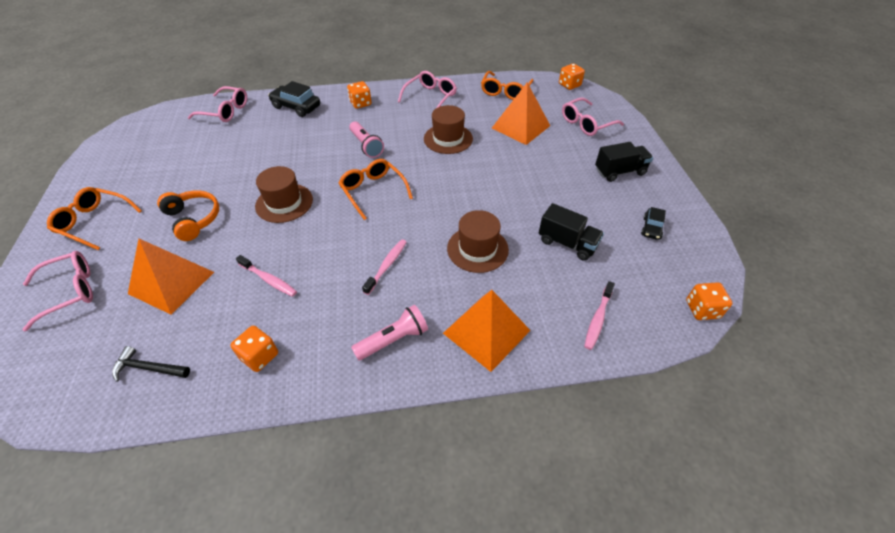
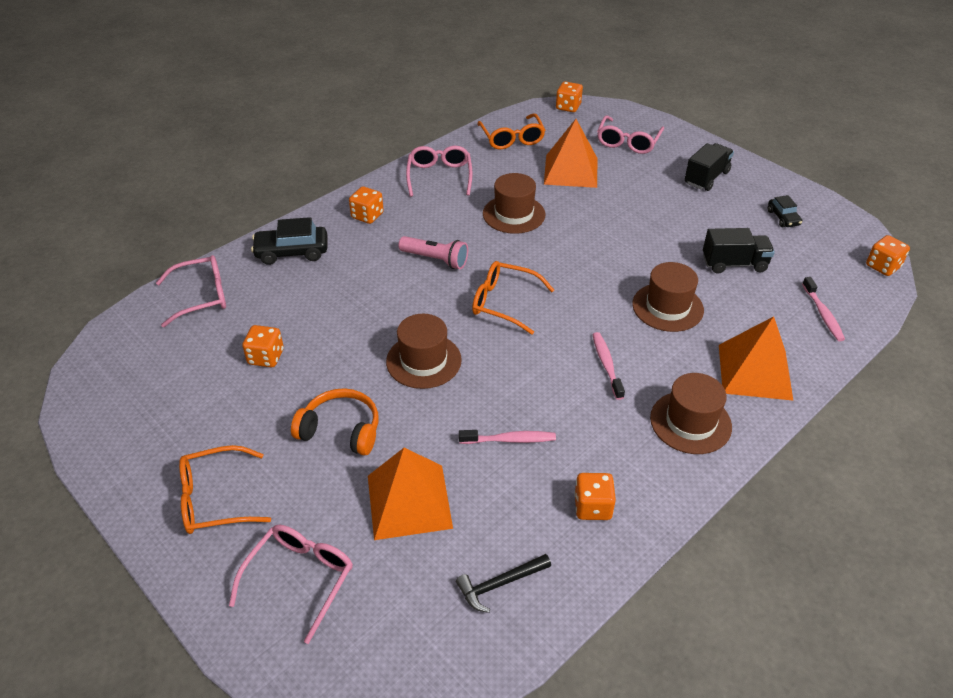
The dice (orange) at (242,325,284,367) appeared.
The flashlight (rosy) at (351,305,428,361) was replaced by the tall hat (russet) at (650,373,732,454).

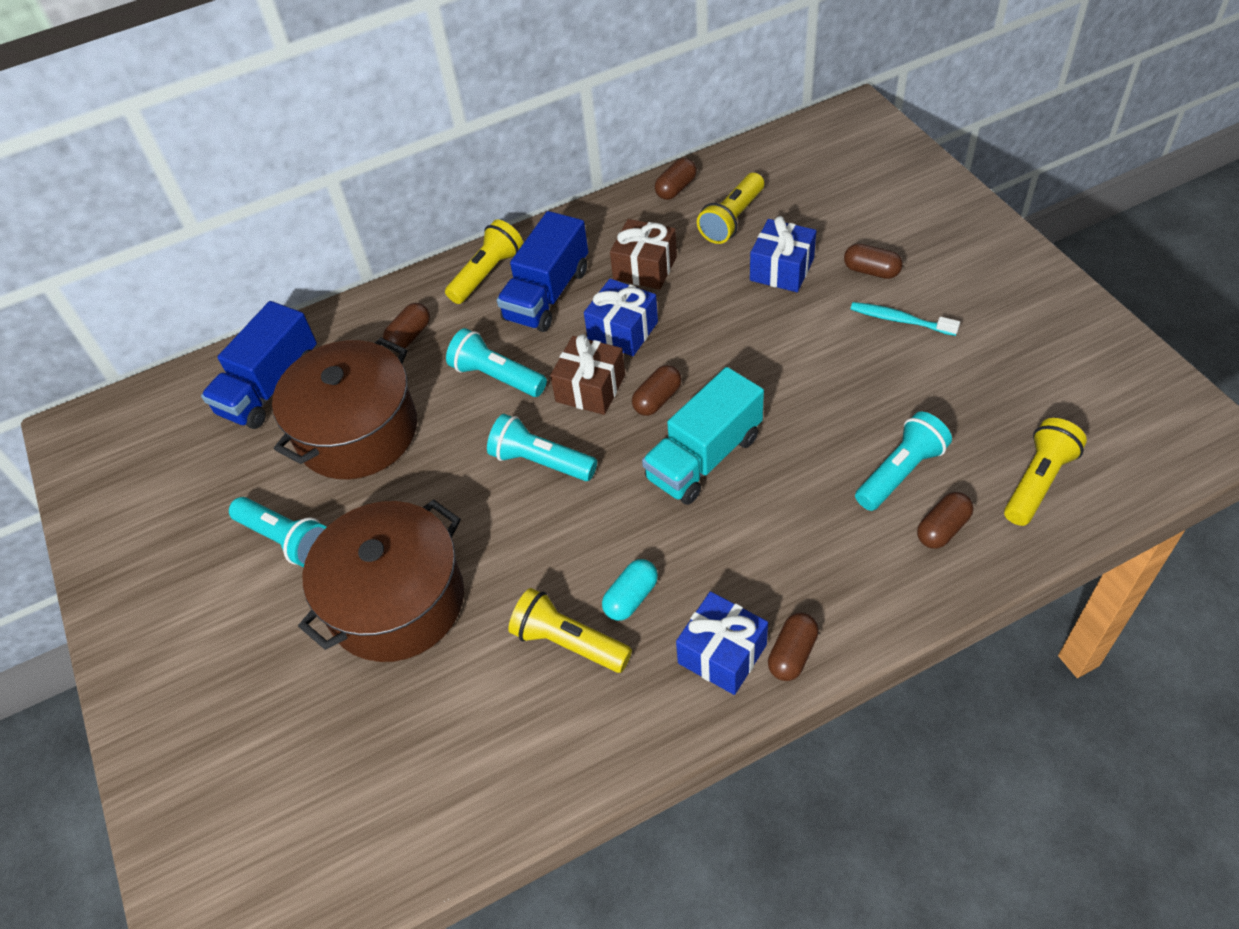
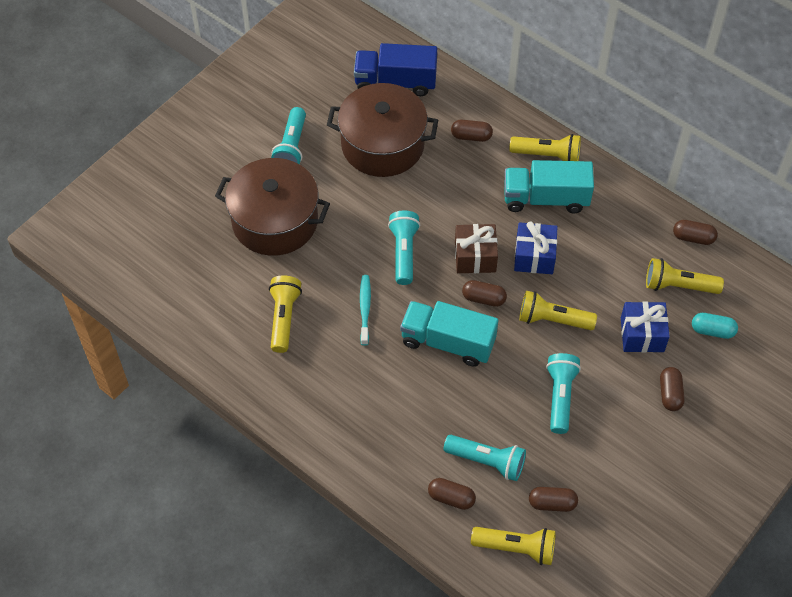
The wrapped gift (russet) at (610,219,677,290) disappeared.
The wrapped gift (royal blue) at (676,591,768,695) disappeared.
The flashlight (yellow) at (519,291,597,330) appeared.
The flashlight (turquoise) moved from (446,328,547,397) to (546,353,581,434).
The capsule (turquoise) moved from (602,559,658,621) to (692,313,738,339).
The capsule (russet) moved from (768,612,819,681) to (529,487,578,512).
The dental brush (turquoise) moved from (851,302,960,336) to (360,275,371,345).
The toy truck (royal blue) at (497,211,588,332) became the toy truck (turquoise) at (504,160,594,213).

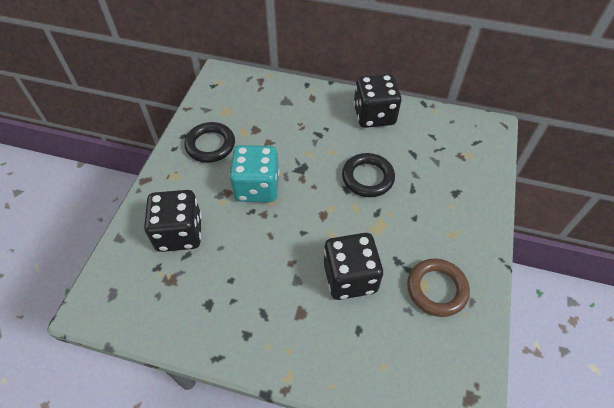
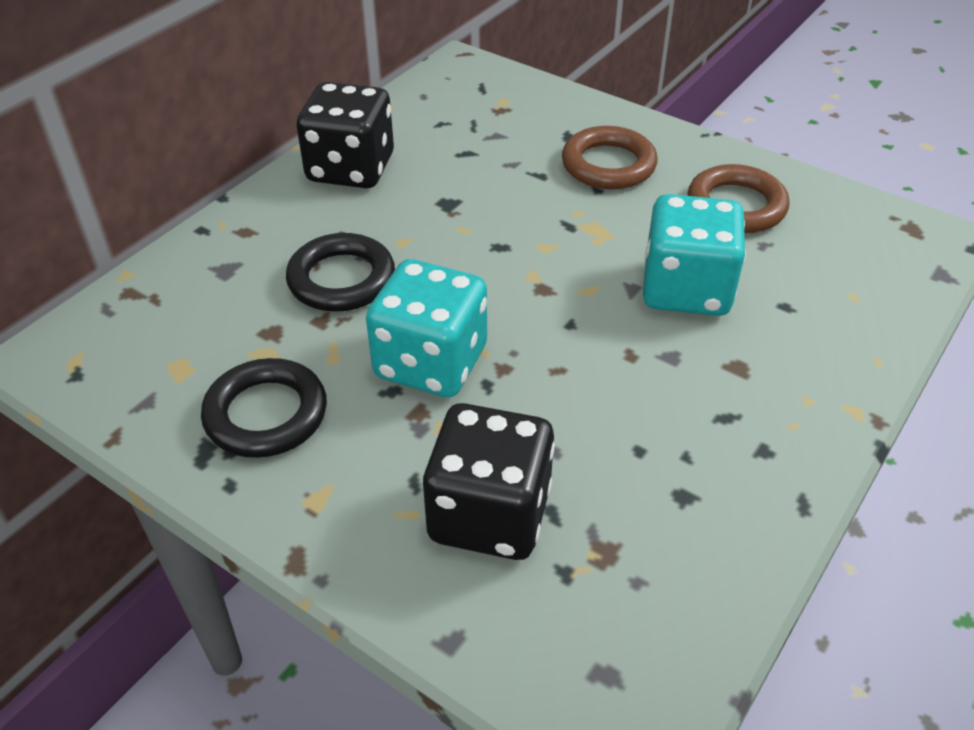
The ring (russet) at (562,126,657,189) appeared.
The ring (black) moved from (342,153,395,197) to (286,233,395,312).
The dice (black) at (324,233,383,300) became the dice (turquoise) at (643,194,746,316).

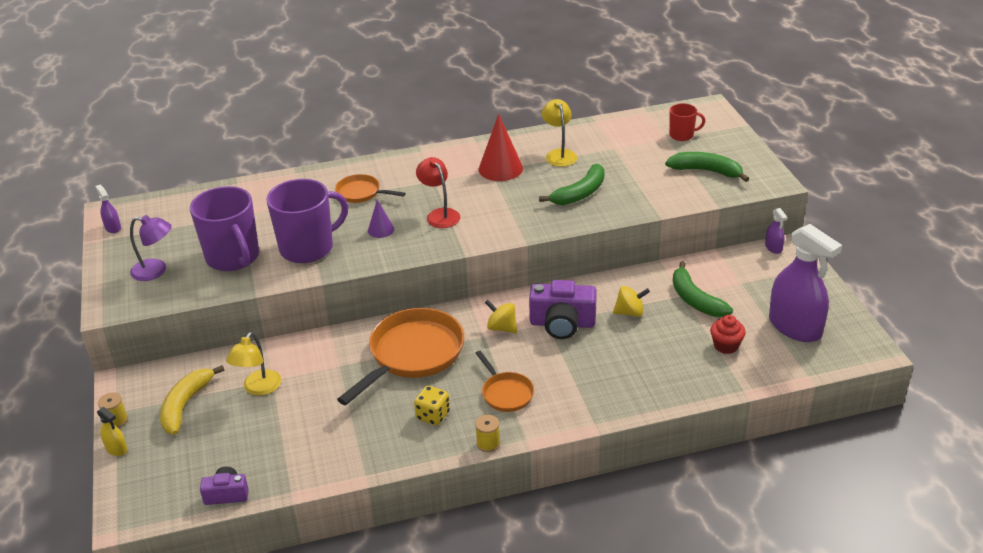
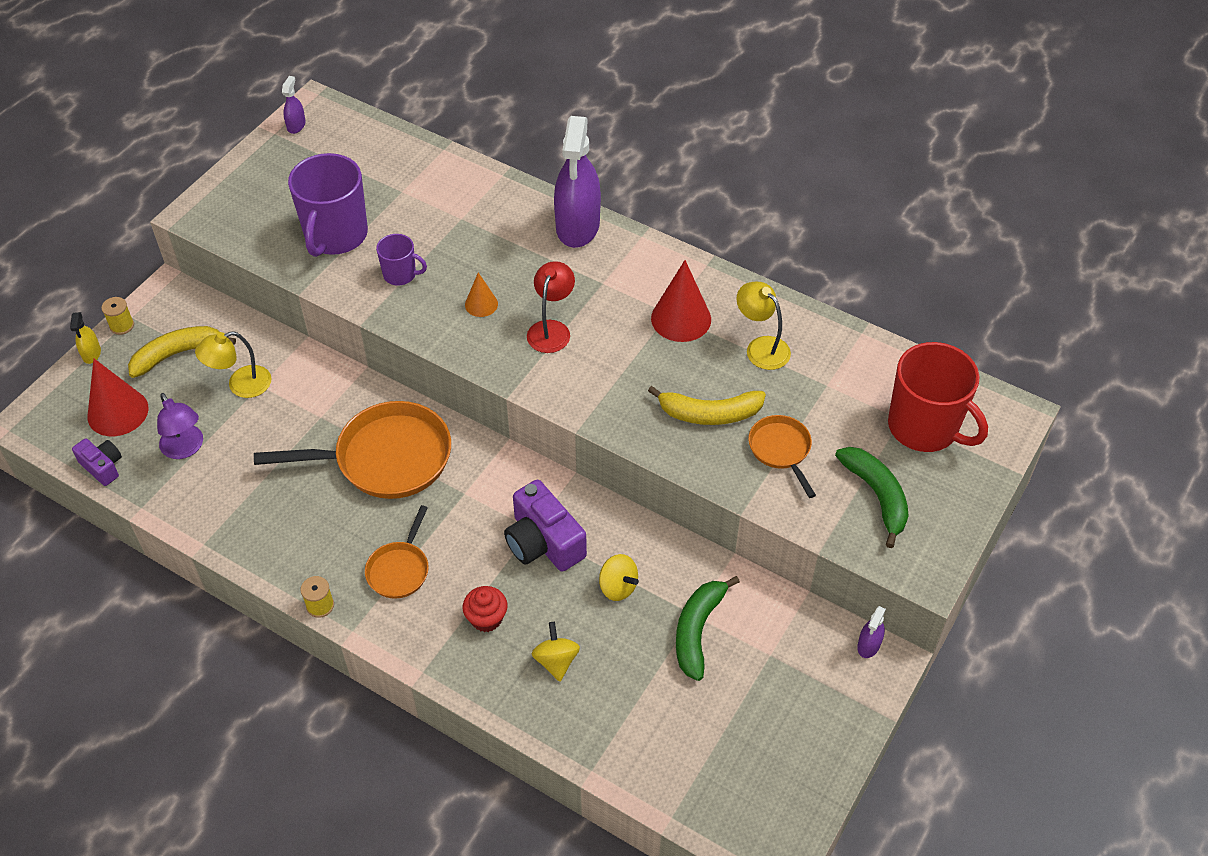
The dice (yellow) at (414,386,450,426) disappeared.
The cone shape (red) at (88,359,148,436) appeared.
The reading lamp (royal purple) moved from (130,215,172,281) to (157,393,203,459).
The frying pan (orange) moved from (335,174,406,203) to (748,415,816,498).
The spinning top (yellow) moved from (485,300,517,333) to (531,622,580,682).
The fairy cake (red) moved from (710,315,746,354) to (463,586,507,632).
The spray cleaner (royal purple) moved from (769,224,842,342) to (554,116,601,248).
The cone shape (royal purple) at (368,199,394,238) became the cone shape (orange) at (465,272,498,317).
The banana (green) at (539,164,605,205) became the banana (yellow) at (648,386,766,425).
The reading lamp (yellow) at (542,99,577,167) turned 75 degrees counterclockwise.
The coffee mug (royal purple) at (266,179,348,263) changed to 0.51 times the size.
The coffee mug (red) at (669,103,705,141) changed to 1.96 times the size.

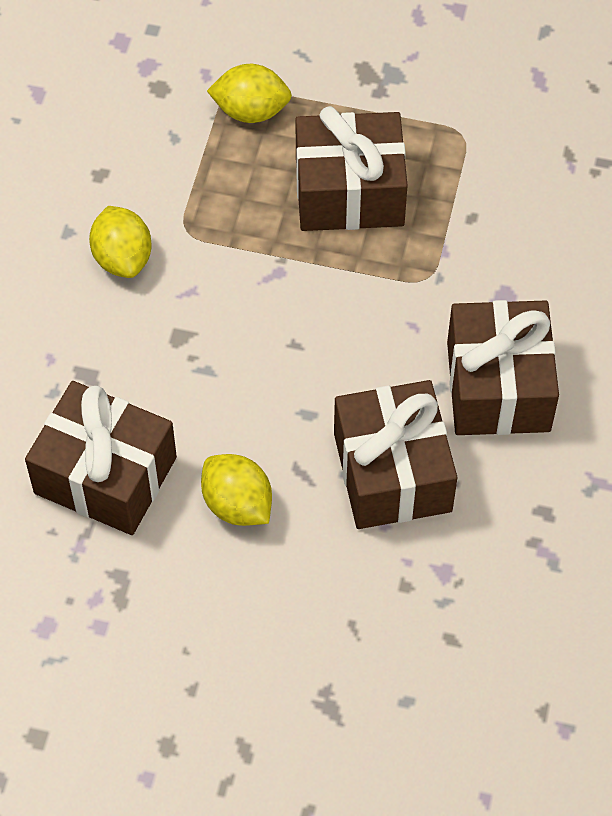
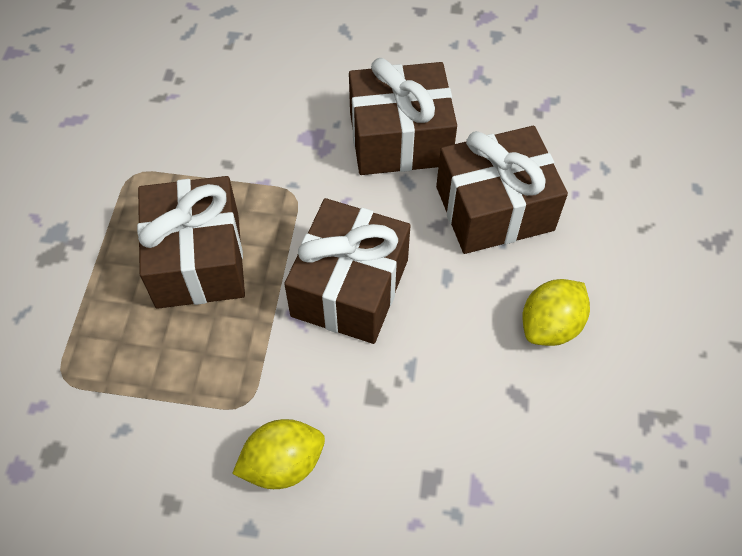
The toy lemon (yellow) at (207,64,292,123) disappeared.
The wrapped gift (russet) moved from (25,381,177,535) to (284,198,411,344).

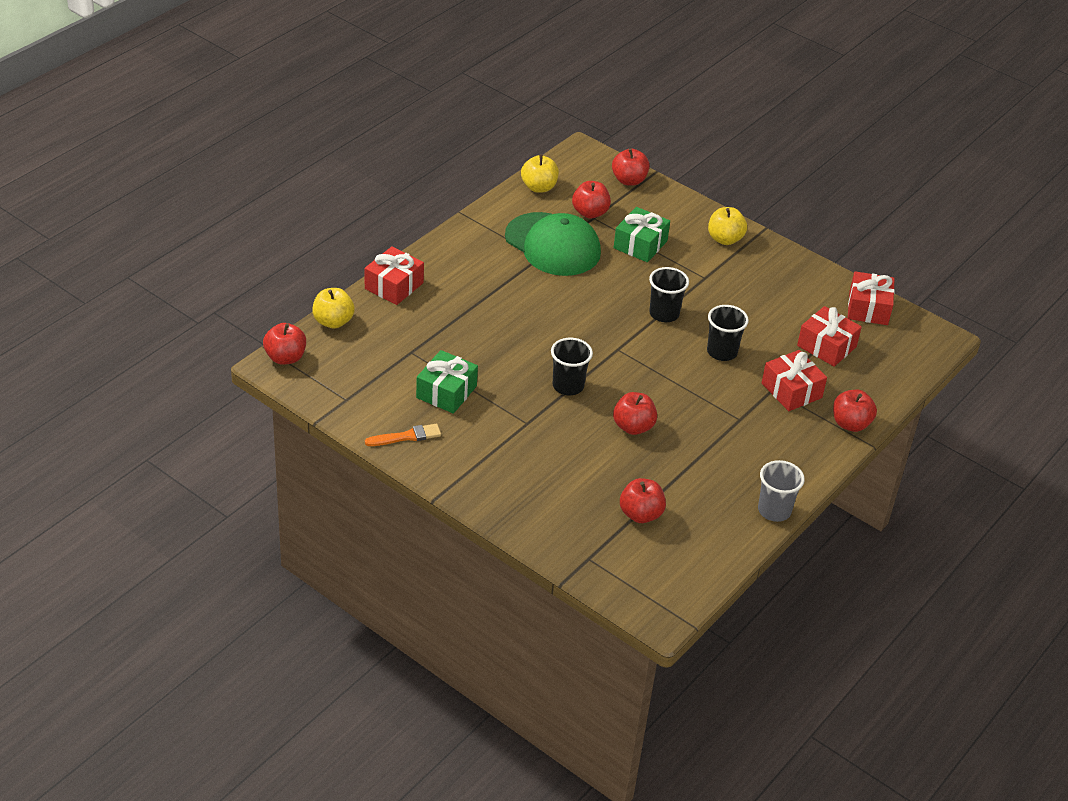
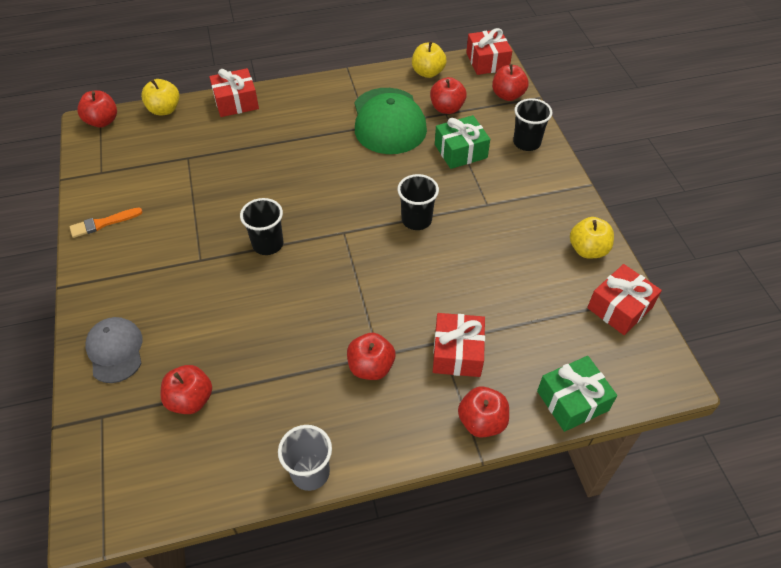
The baseball cap (ash-grey) at (85,317,142,383) appeared.
The wrapped gift (green) moved from (416,350,478,414) to (537,356,617,432).
The apple fruit (red) moved from (613,392,657,435) to (347,333,395,380).
The cup (black) moved from (707,305,749,361) to (513,98,552,151).
The apple fruit (yellow) moved from (708,207,747,245) to (570,217,614,258).
The wrapped gift (red) moved from (797,306,862,367) to (466,28,512,75).
The paint brush (orange) at (365,424,441,446) turned 135 degrees clockwise.

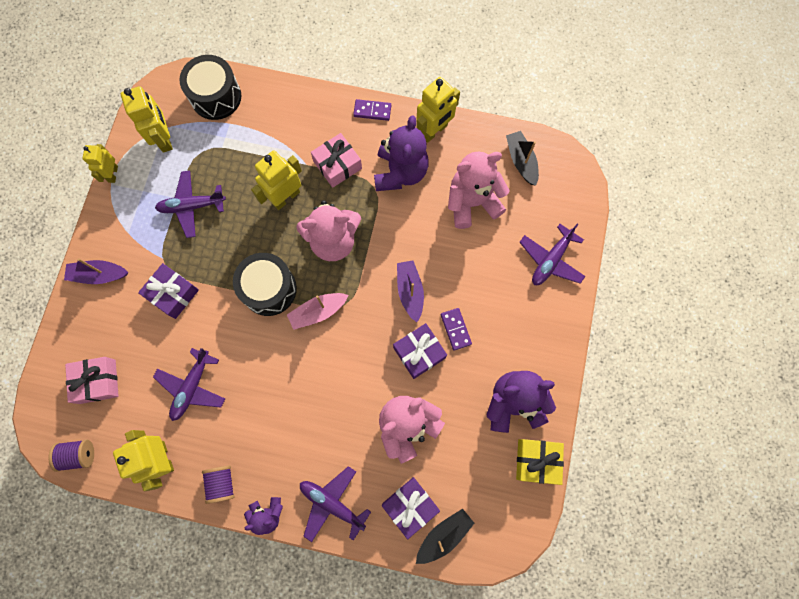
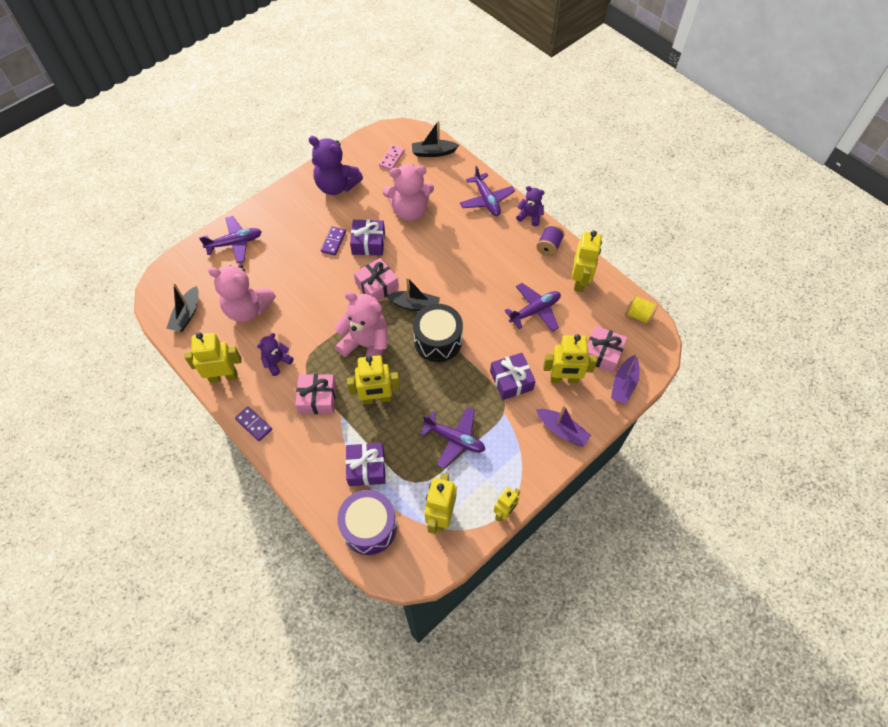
The wrapped gift (yellow) at (516,439,564,485) disappeared.
The wrapped gift (rosy) at (354,258,399,301) appeared.
The domino piece (rosy) at (379,145,405,170) appeared.
The robot (yellow) at (543,334,597,384) appeared.
The wrapped gift (royal purple) moved from (382,477,440,539) to (346,443,385,486).
The sailboat (royal purple) moved from (397,260,424,322) to (611,355,640,404).
The bobbin (royal purple) at (48,440,94,472) became the bobbin (yellow) at (625,295,658,325).
The snare drum (black) at (179,55,242,120) became the snare drum (royal purple) at (337,490,397,555).
The sailboat (rosy) at (287,293,349,330) became the sailboat (black) at (386,277,440,311).
The stuffed bear (royal purple) at (374,115,429,191) changed to 0.55 times the size.

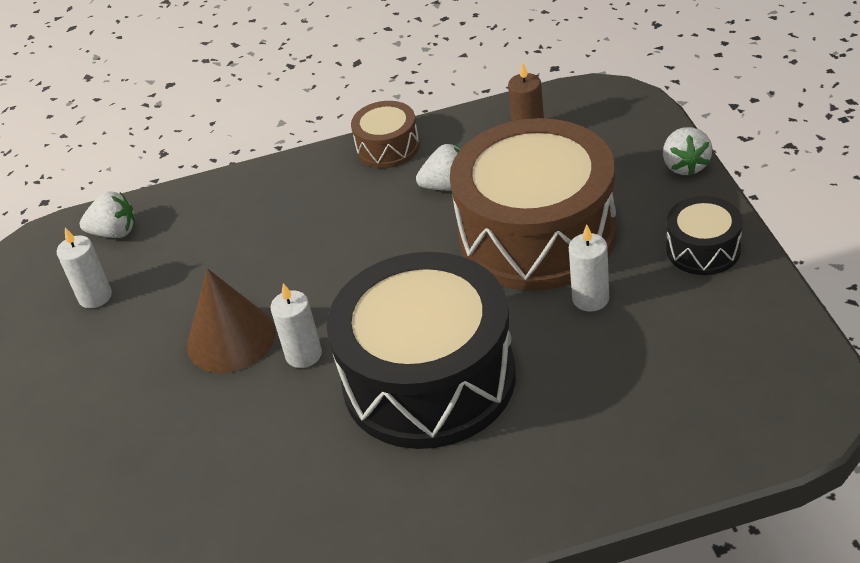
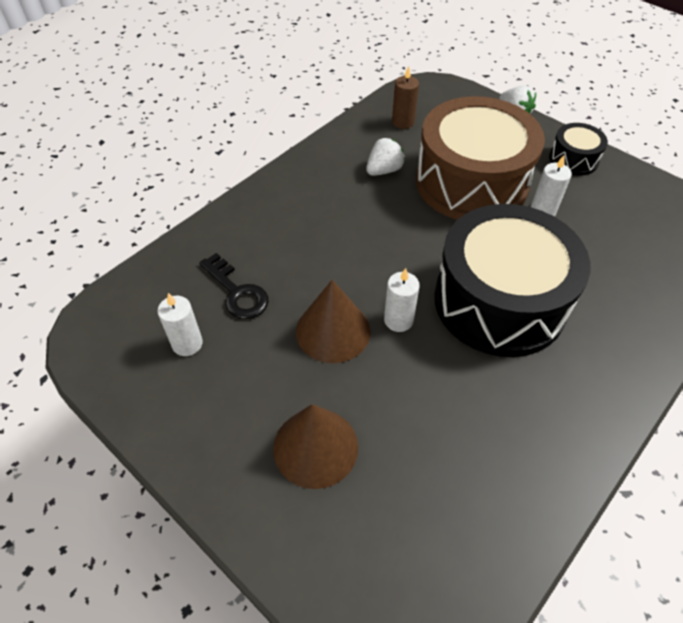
The toy strawberry (pure white) at (80,192,135,238) disappeared.
The snare drum (russet) at (351,101,420,168) disappeared.
The latchkey (black) at (199,253,268,319) appeared.
The cone shape (russet) at (273,404,358,489) appeared.

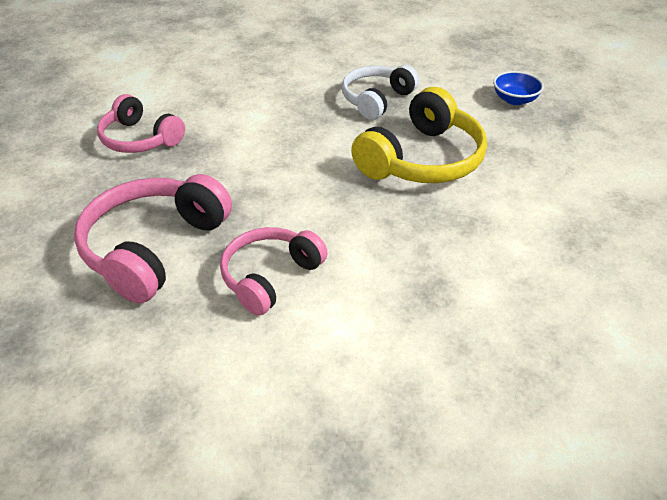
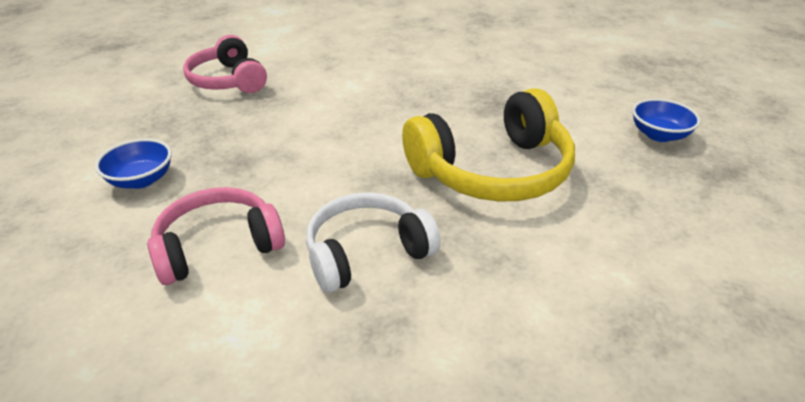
The headset (pure white) moved from (342,65,419,120) to (306,192,441,293).
The headset (rosy) at (74,174,232,303) was replaced by the bowl (royal blue) at (95,138,172,189).

